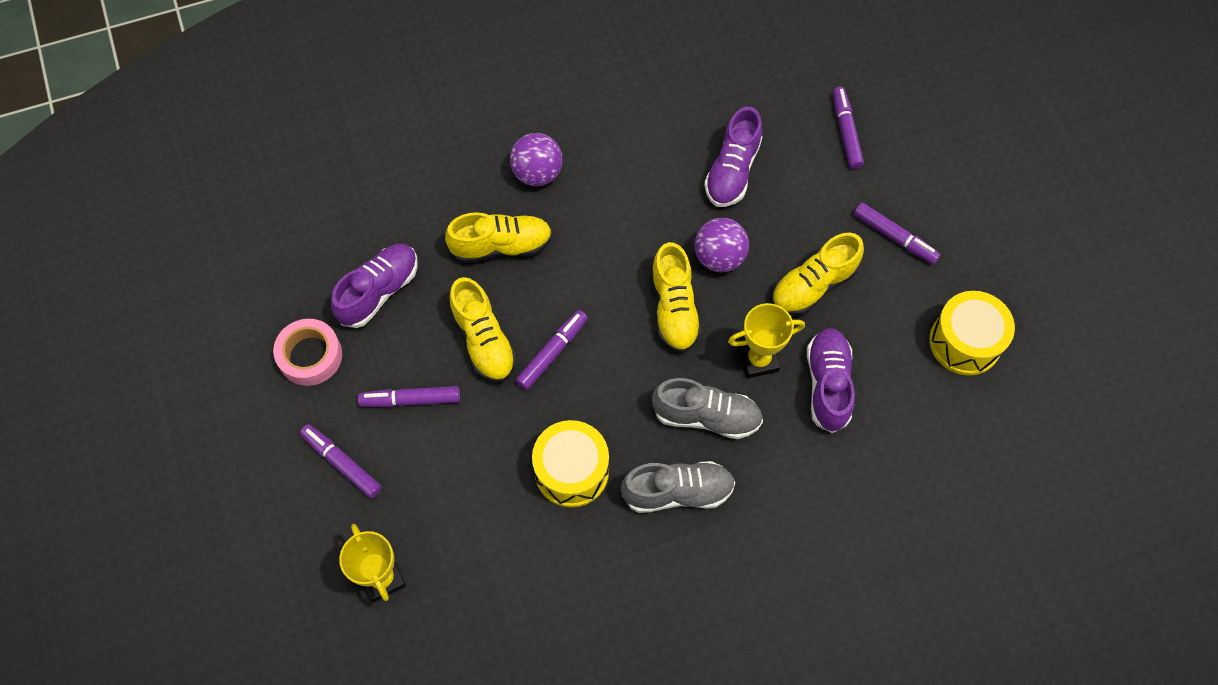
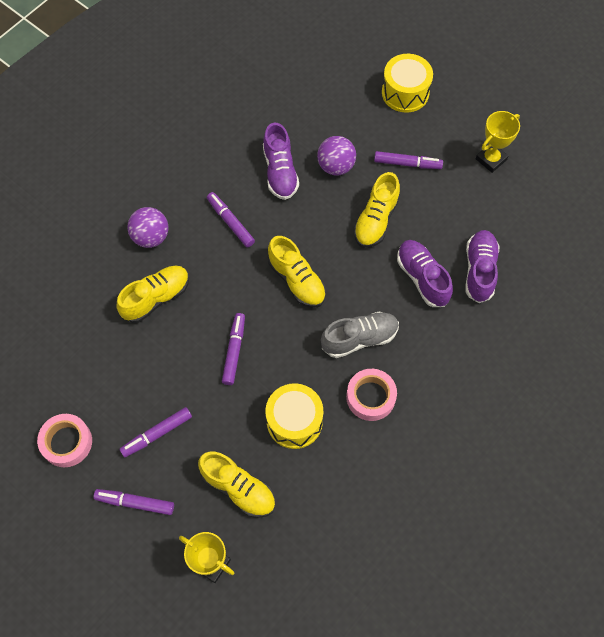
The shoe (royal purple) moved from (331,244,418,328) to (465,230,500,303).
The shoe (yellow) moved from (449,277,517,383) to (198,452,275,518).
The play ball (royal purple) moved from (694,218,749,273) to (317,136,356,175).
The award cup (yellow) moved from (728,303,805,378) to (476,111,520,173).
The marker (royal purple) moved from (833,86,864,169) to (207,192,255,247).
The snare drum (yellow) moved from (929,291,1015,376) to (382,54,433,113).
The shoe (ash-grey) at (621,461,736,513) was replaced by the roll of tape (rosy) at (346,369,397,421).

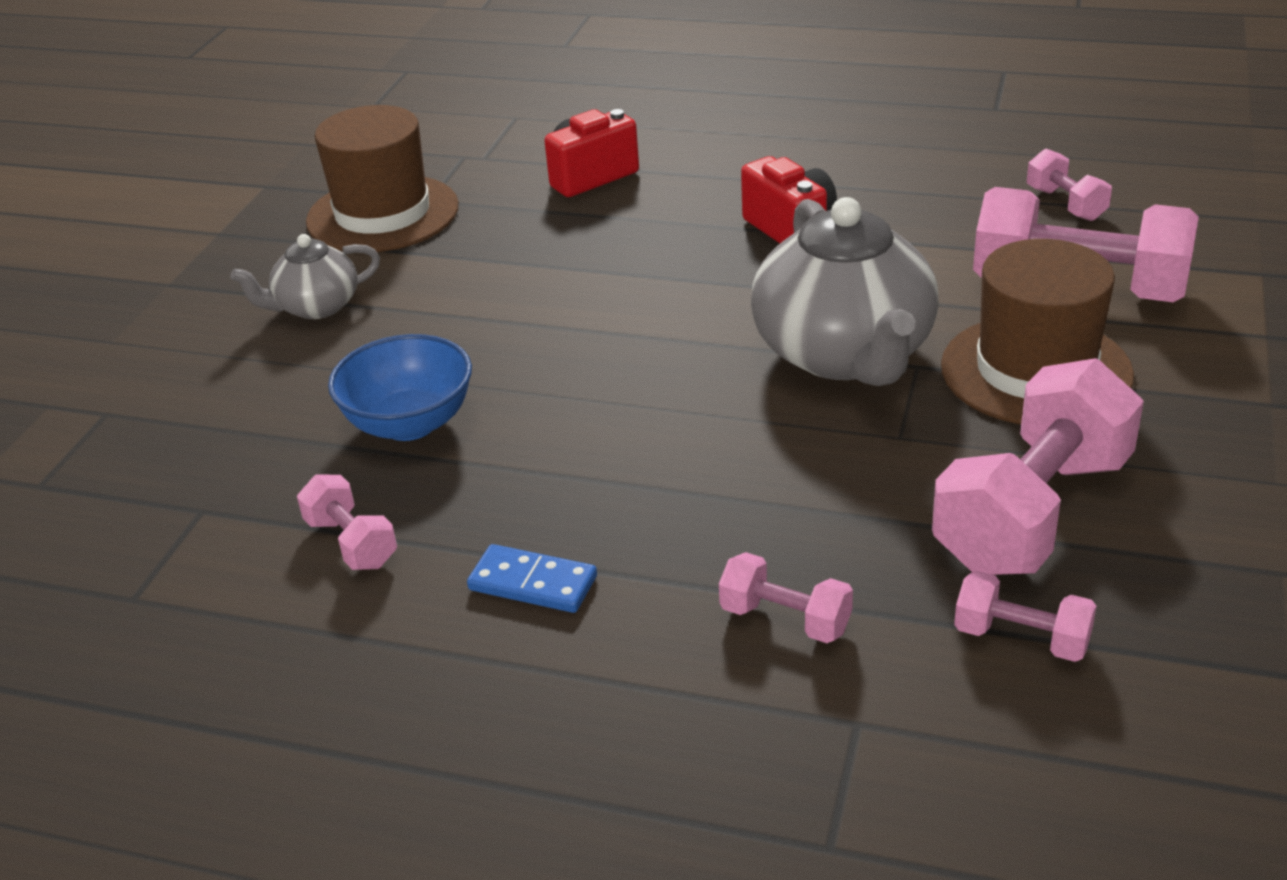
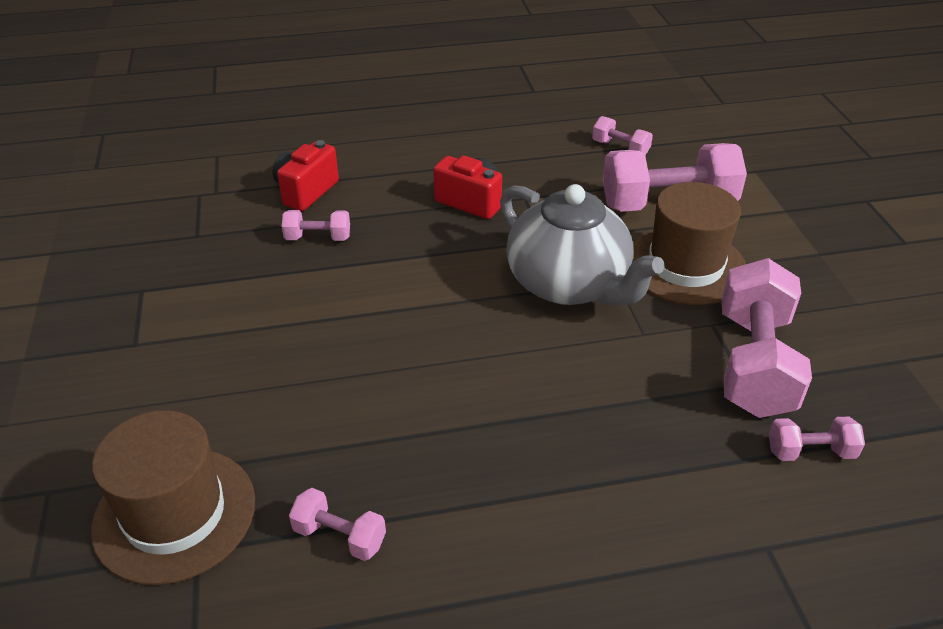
The tea pot (ash-grey) at (230,234,380,319) disappeared.
The bowl (royal blue) at (328,334,472,441) disappeared.
The domino piece (royal blue) at (467,544,597,613) disappeared.
The tall hat (russet) moved from (306,105,459,252) to (91,410,255,585).
The hand weight (rosy) moved from (719,552,853,643) to (282,210,350,241).

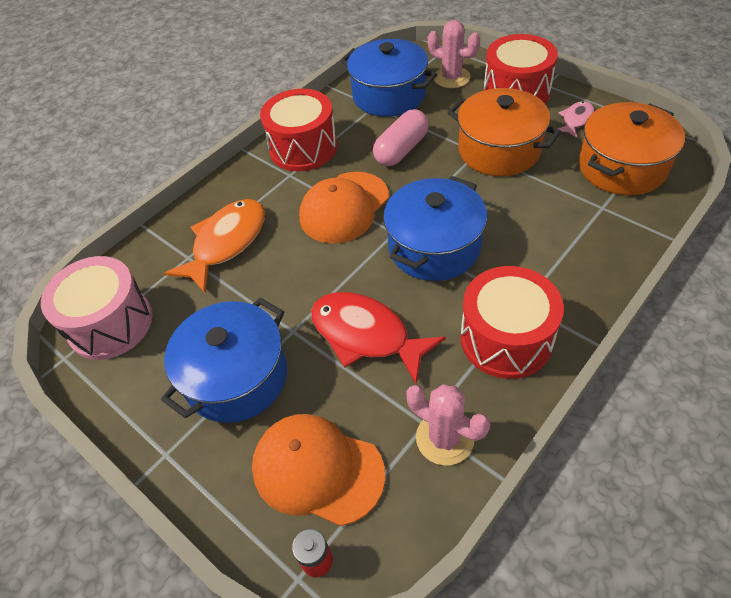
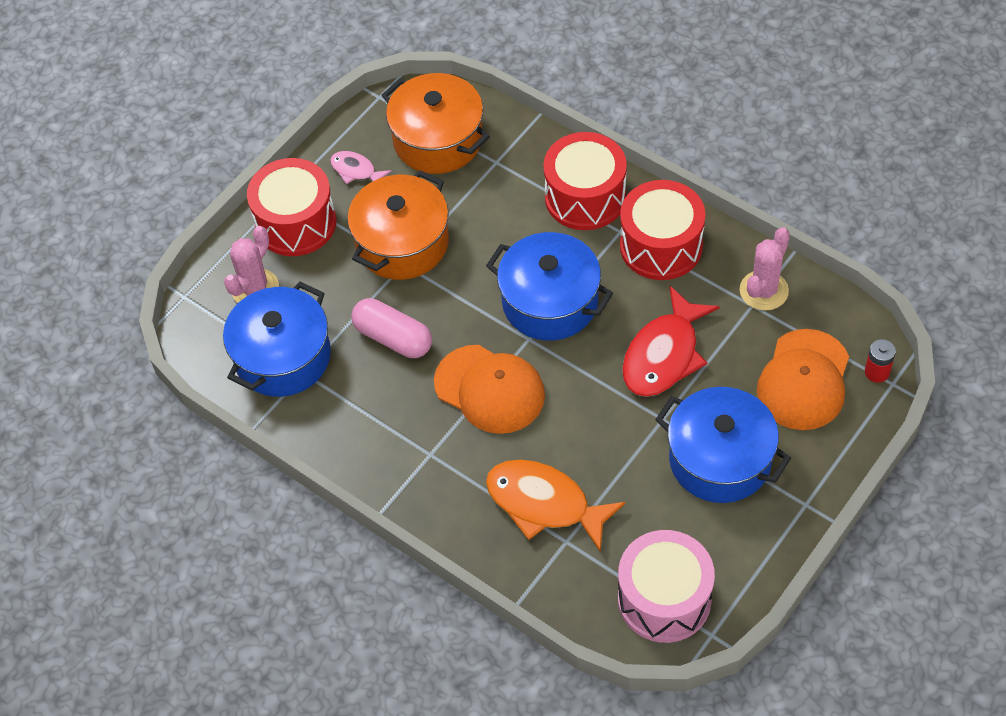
The snare drum (red) moved from (260,89,338,171) to (543,132,627,230).

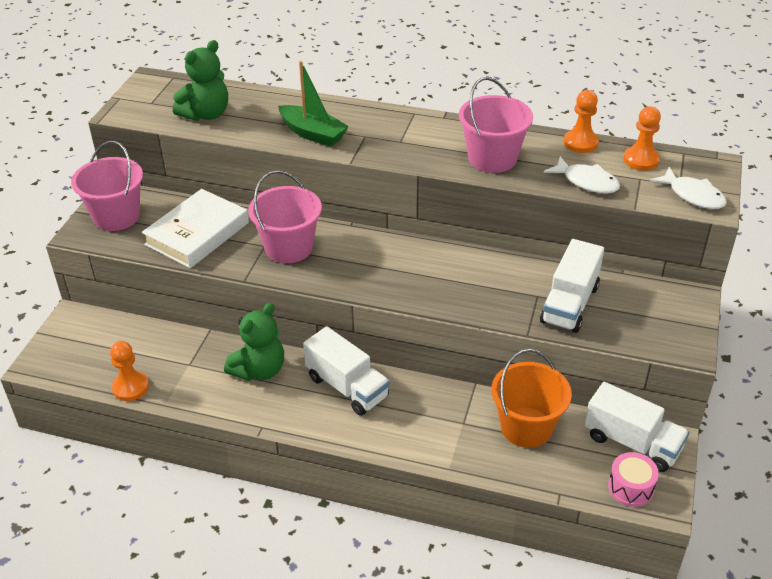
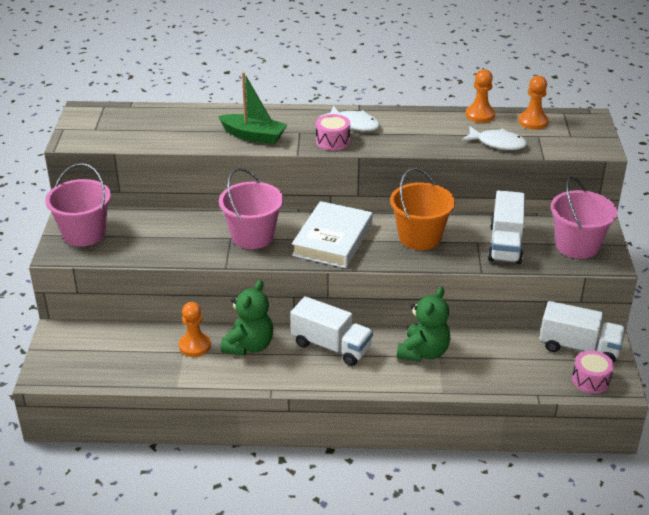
The snare drum (rosy) at (316,114,350,150) appeared.
The game pawn (orange) moved from (110,341,149,401) to (179,302,211,357).
The hardback (pure white) moved from (142,189,249,268) to (292,201,372,268).
The stuffed bear (green) moved from (173,40,228,121) to (397,287,450,362).
The bucket (rosy) moved from (459,77,533,173) to (551,177,617,259).
The bucket (orange) moved from (491,349,572,448) to (390,168,455,250).
The toy fish (pure white) moved from (650,167,727,209) to (320,106,380,131).

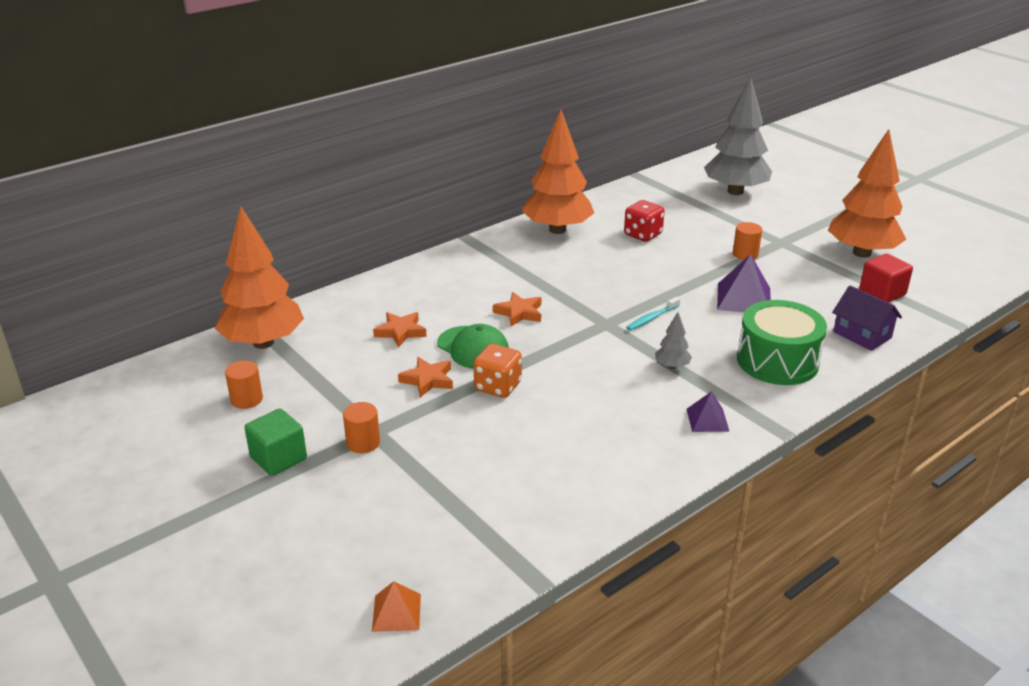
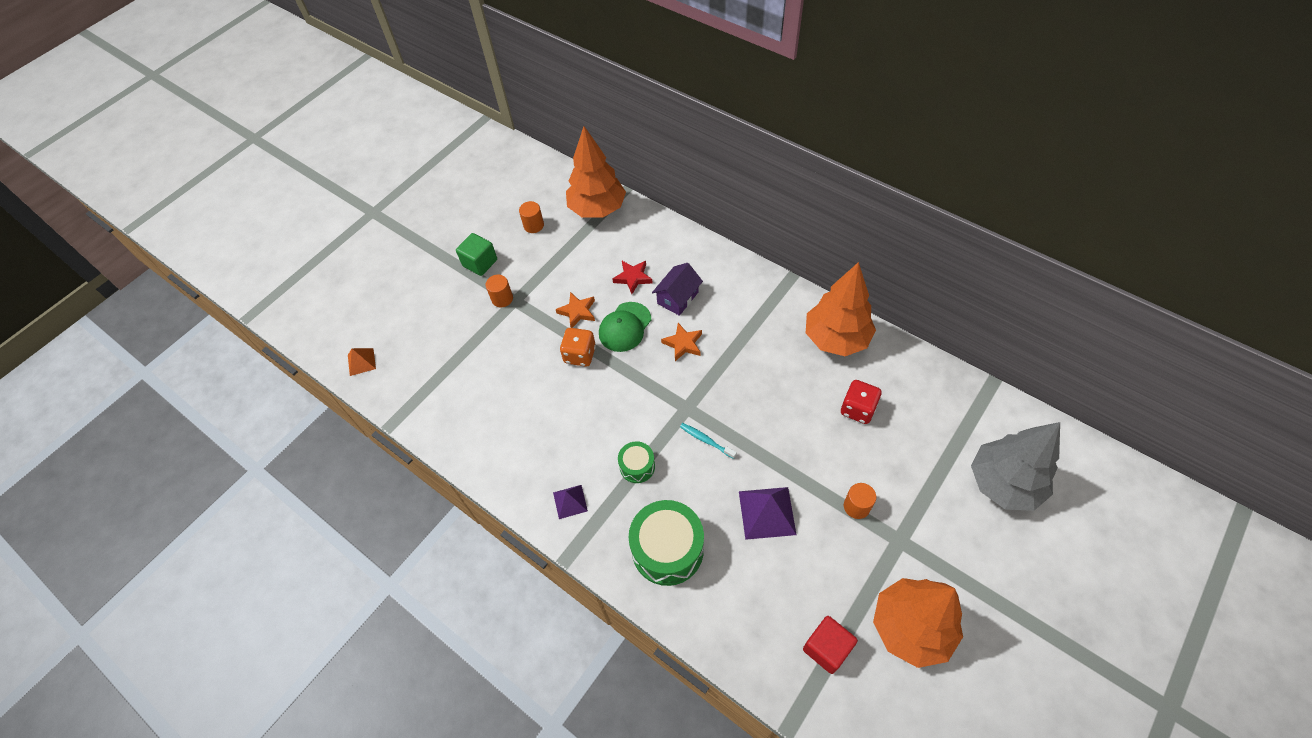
The house (royal purple) moved from (832,285,902,351) to (652,263,703,316).
The toy tree (ash-grey) at (655,312,692,369) was replaced by the snare drum (green) at (618,441,655,483).
The star shape (orange) at (373,312,427,347) became the star shape (red) at (613,261,653,294).

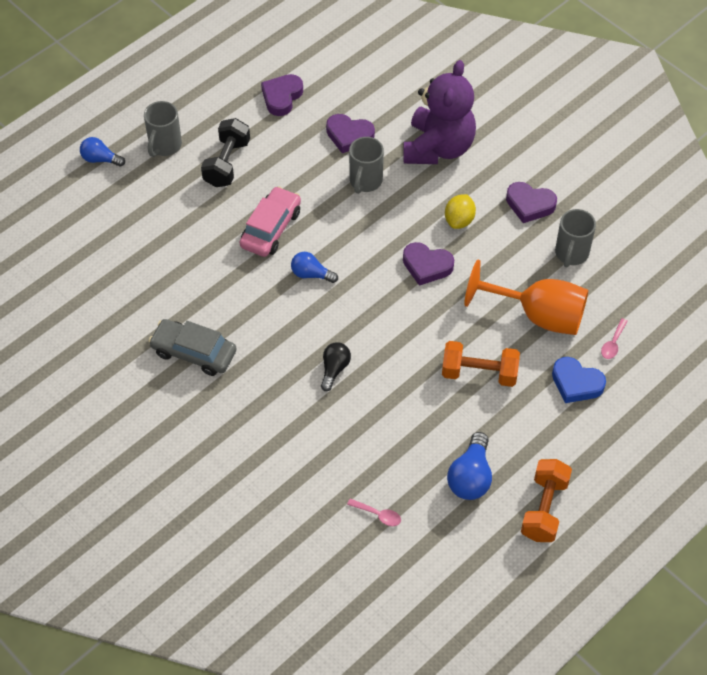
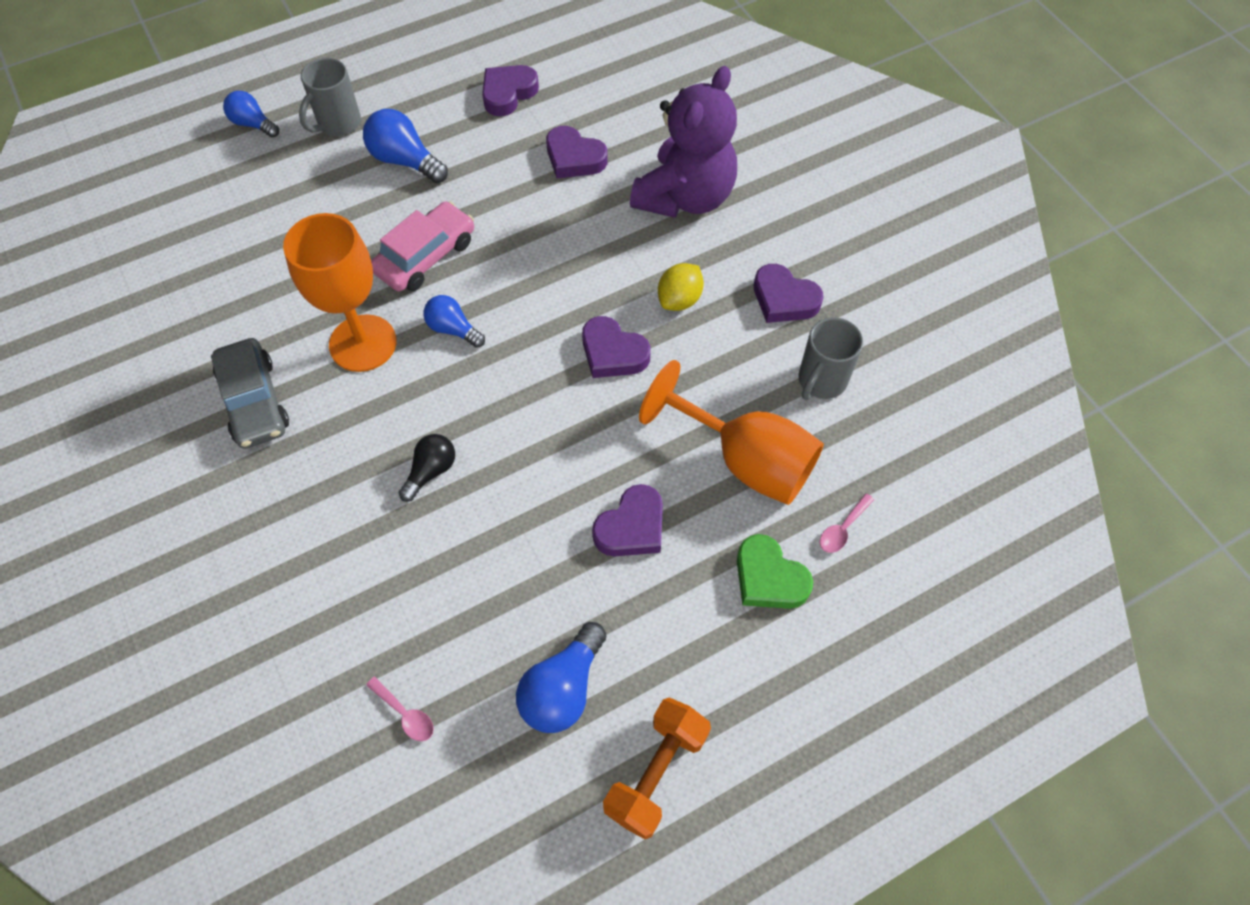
The coffee mug (ash-grey) at (349,137,384,194) disappeared.
The wine glass (orange) at (283,213,397,372) appeared.
The hand weight (black) at (201,118,250,187) was replaced by the lightbulb (royal blue) at (363,109,448,183).
The hand weight (orange) at (442,341,520,387) was replaced by the love heart (royal purple) at (592,484,663,557).
The love heart (royal blue) at (552,357,606,403) became the love heart (green) at (737,534,813,609).
The automobile (ash-grey) at (149,319,236,376) turned 150 degrees counterclockwise.

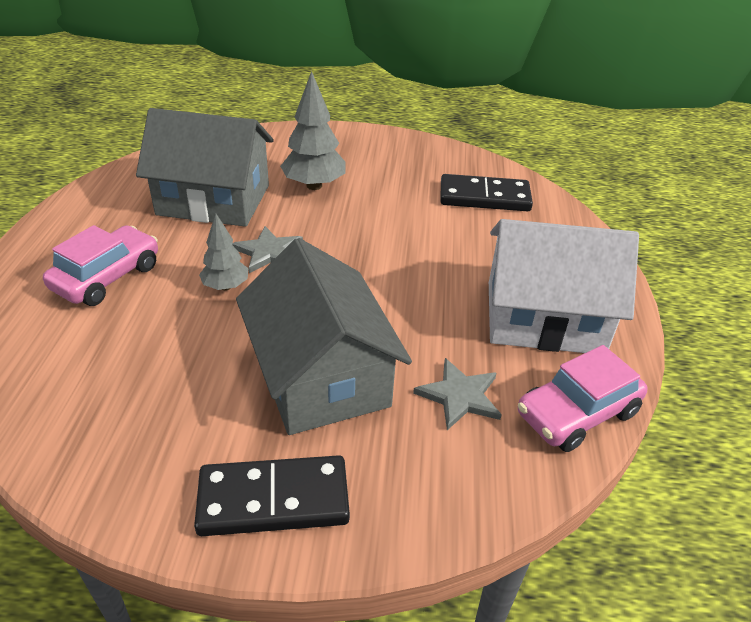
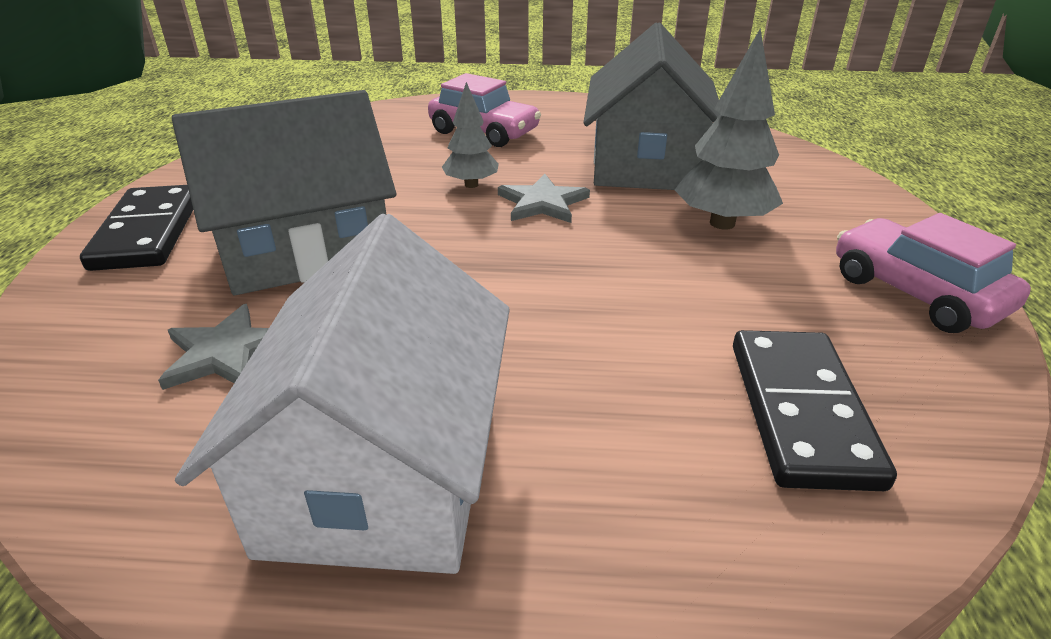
The automobile (rosy) moved from (518,345,648,452) to (836,213,1031,333).

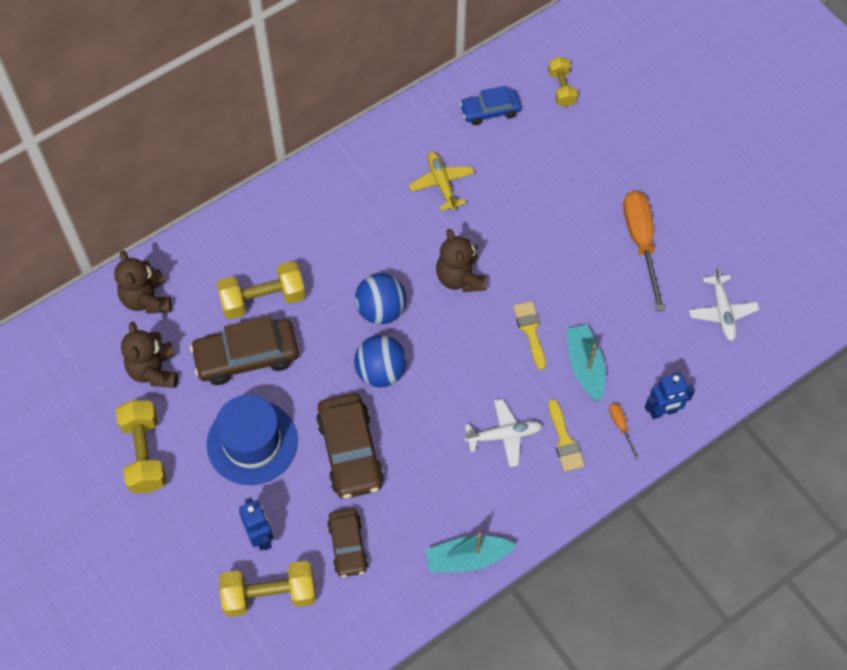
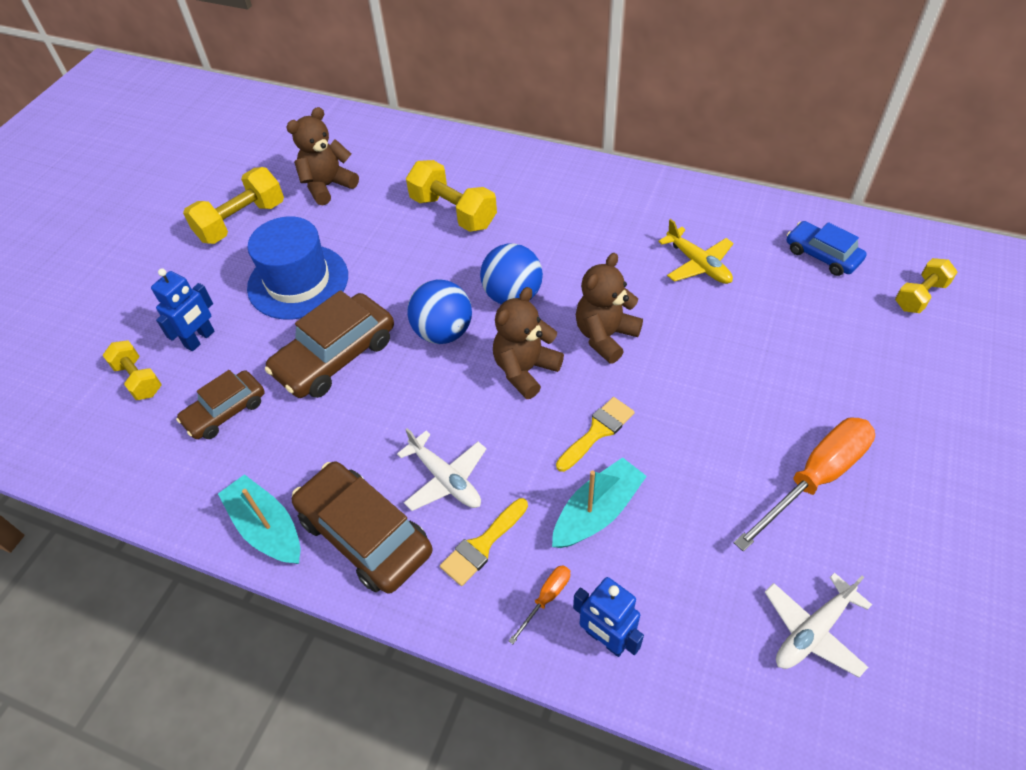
The stuffed bear (russet) moved from (114,250,172,313) to (493,287,564,399).
The automobile (russet) moved from (190,316,299,385) to (292,461,433,594).
The toy plane (yellow) at (409,151,474,211) turned 105 degrees clockwise.
The hand weight (yellow) at (219,561,316,617) changed to 0.63 times the size.

